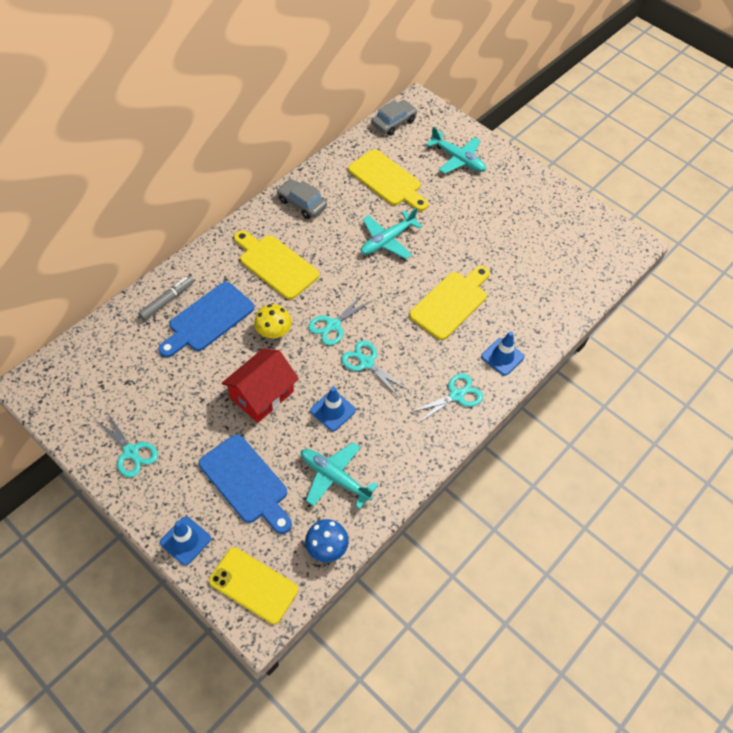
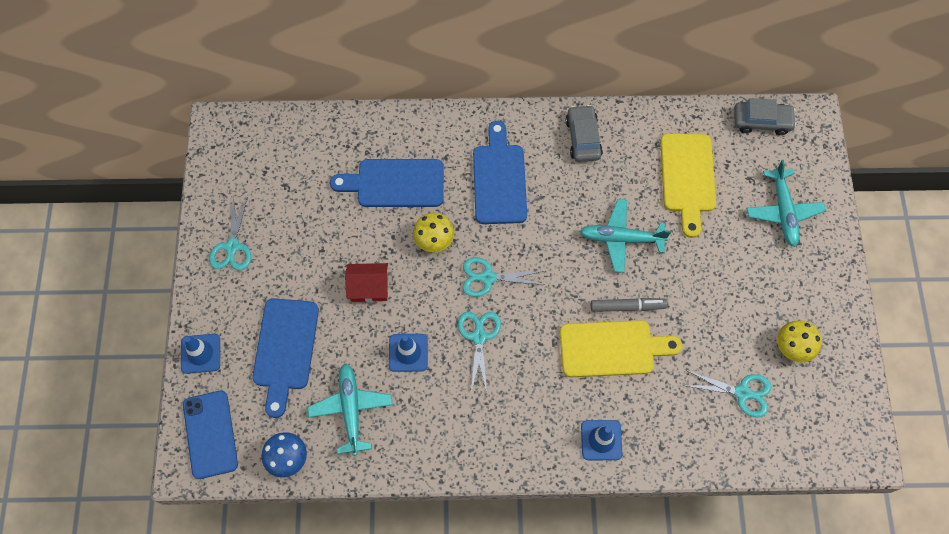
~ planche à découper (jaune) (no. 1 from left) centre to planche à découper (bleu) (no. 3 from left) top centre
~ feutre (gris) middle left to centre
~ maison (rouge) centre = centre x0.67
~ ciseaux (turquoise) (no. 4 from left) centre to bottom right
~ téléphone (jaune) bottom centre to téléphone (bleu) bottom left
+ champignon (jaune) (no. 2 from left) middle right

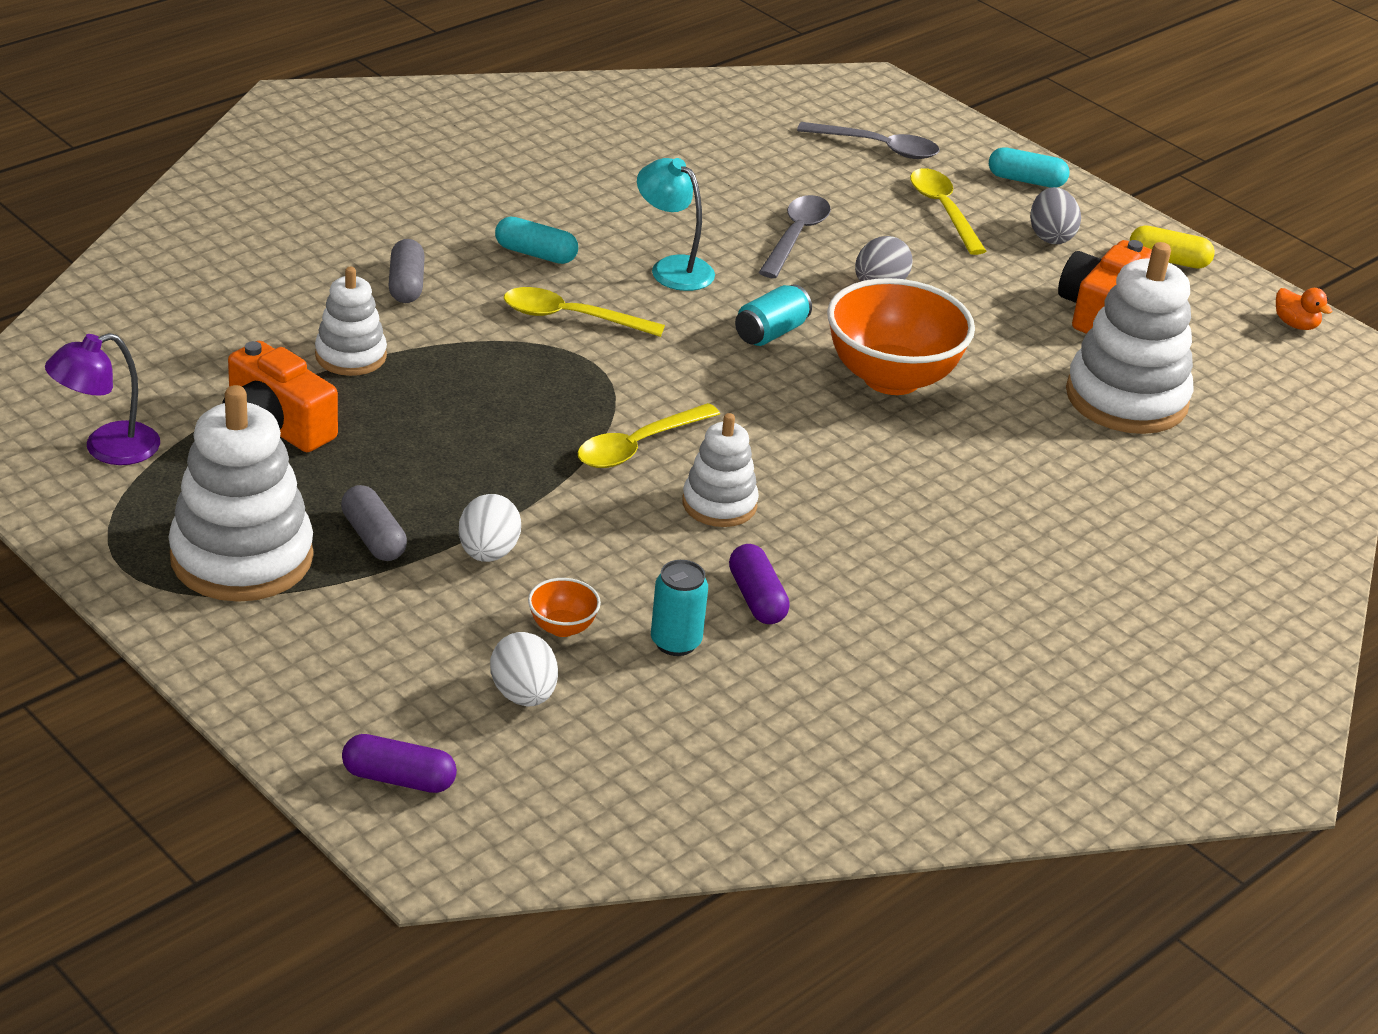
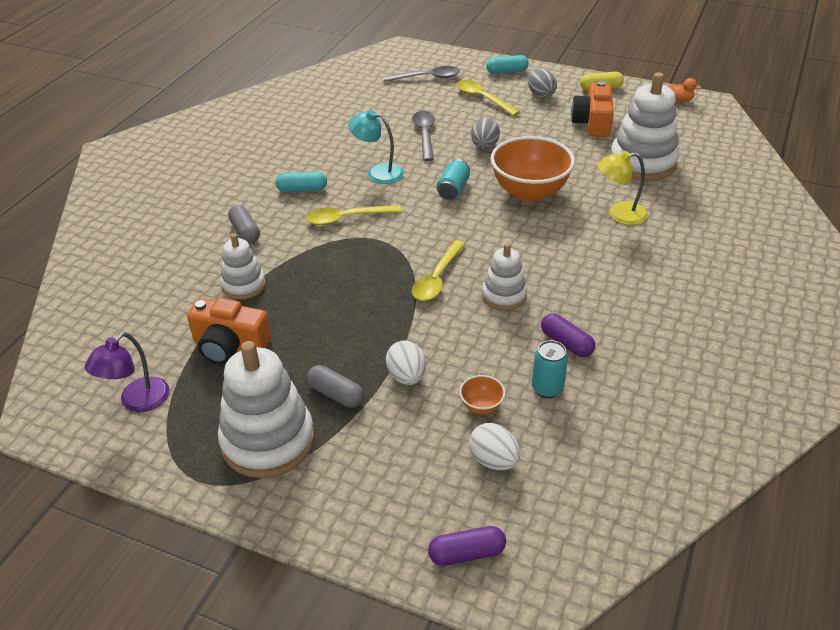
+ lampe (jaune) top right

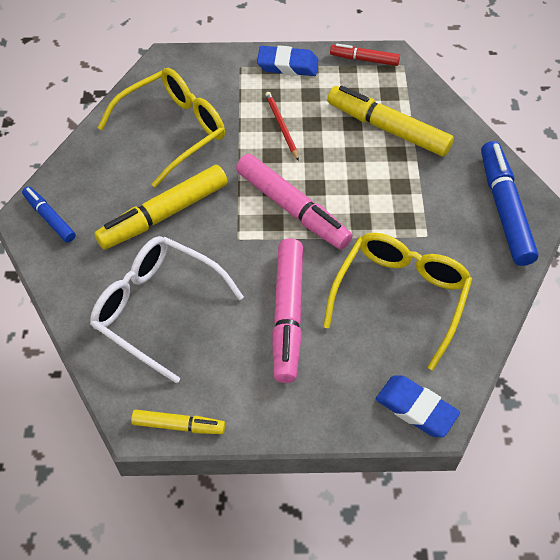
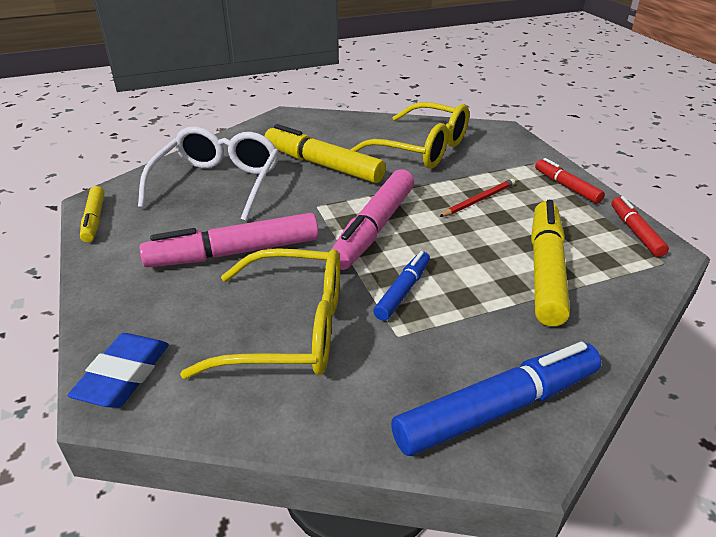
~ gomme (bleu) (no. 1 from left) top centre to feutre (rouge) (no. 1 from left) middle right
~ feutre (bleu) (no. 1 from left) middle left to centre

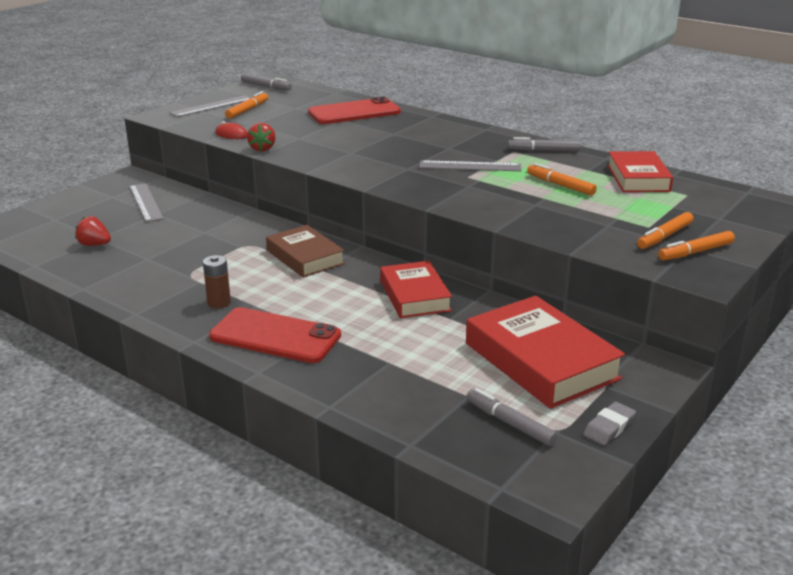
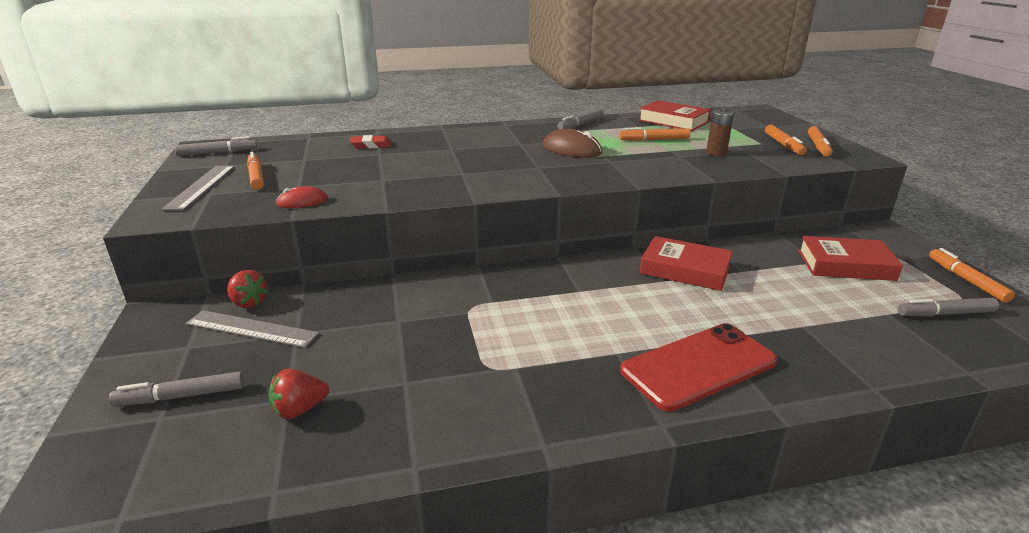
~ téléphone (rouge) (no. 2 from left) top centre to gomme (rouge) top centre
~ fraise (rouge) (no. 2 from left in the first image) top left to fraise (rouge) (no. 1 from left) middle left
~ règle (gris) (no. 3 from left) top centre to souris (marron) top centre
- livre (marron) centre
~ pile (marron) middle left to top right
~ livre (rouge) (no. 2 from left in the first image) middle right = middle right x0.65
~ gomme (gris) bottom right to feutre (orange) (no. 5 from left) middle right
+ feutre (gris) (no. 1 from left) bottom left

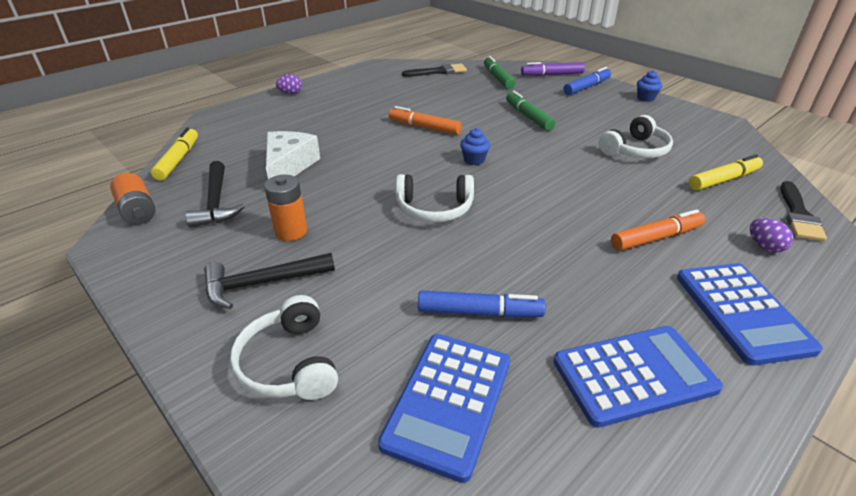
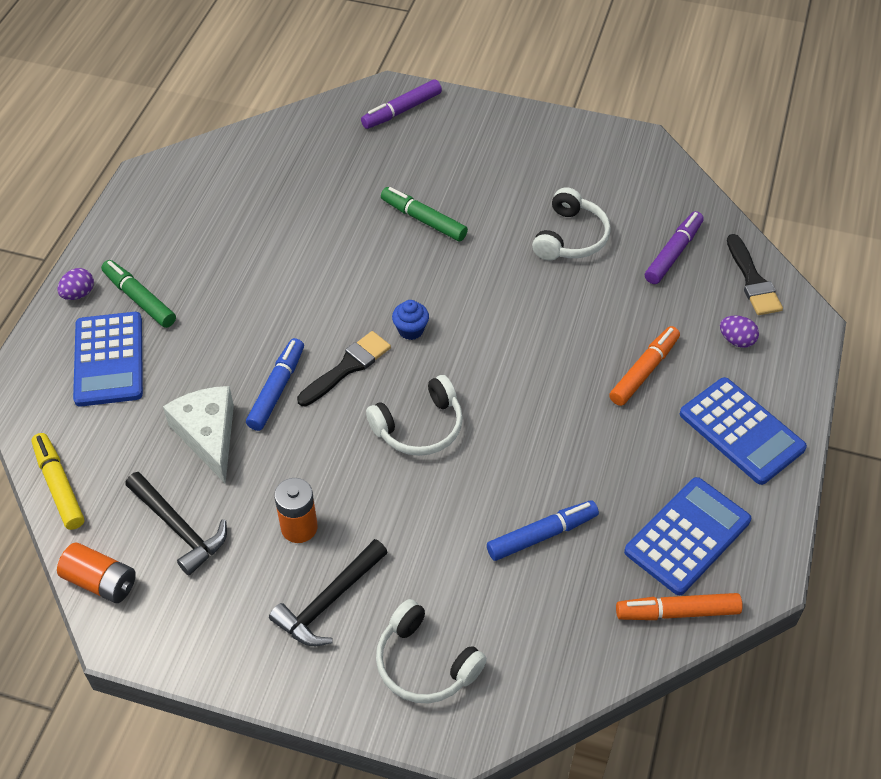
~ feutre (vert) (no. 1 from left) top centre to middle left
~ pinceau (noir) (no. 1 from left) top centre to centre
~ feutre (bleu) (no. 2 from left in the first image) top right to feutre (bleu) (no. 1 from left) middle left
- muffin (bleu) (no. 2 from left) top right
~ feutre (orange) (no. 1 from left in the first image) top centre to feutre (orange) (no. 2 from left) bottom right
~ feutre (jaune) (no. 2 from left) middle right to feutre (violet) (no. 2 from left) top right
~ calculatrice (bleu) (no. 1 from left) bottom centre to middle left

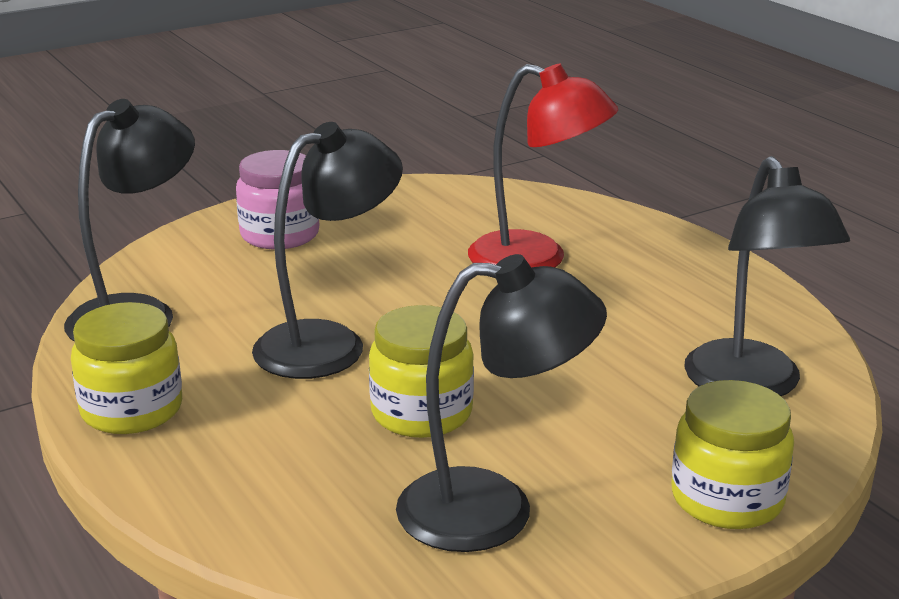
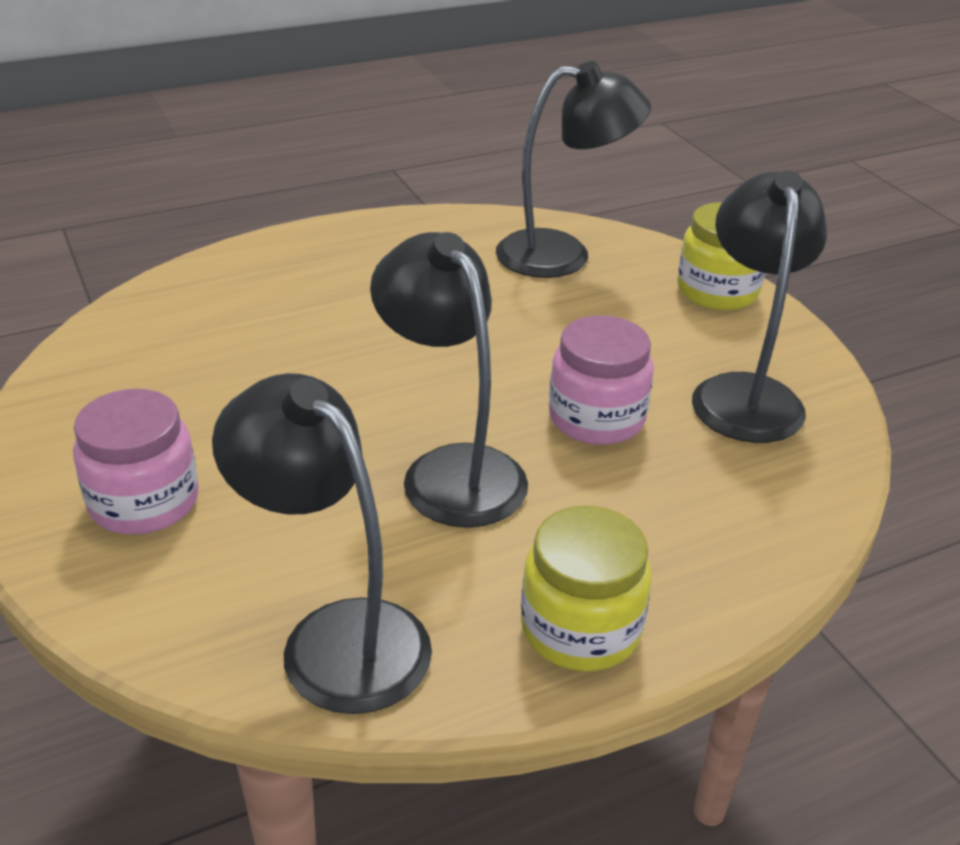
- lampe (rouge) top centre
~ bocal (jaune) (no. 2 from left) centre to bocal (rose) (no. 2 from left) centre

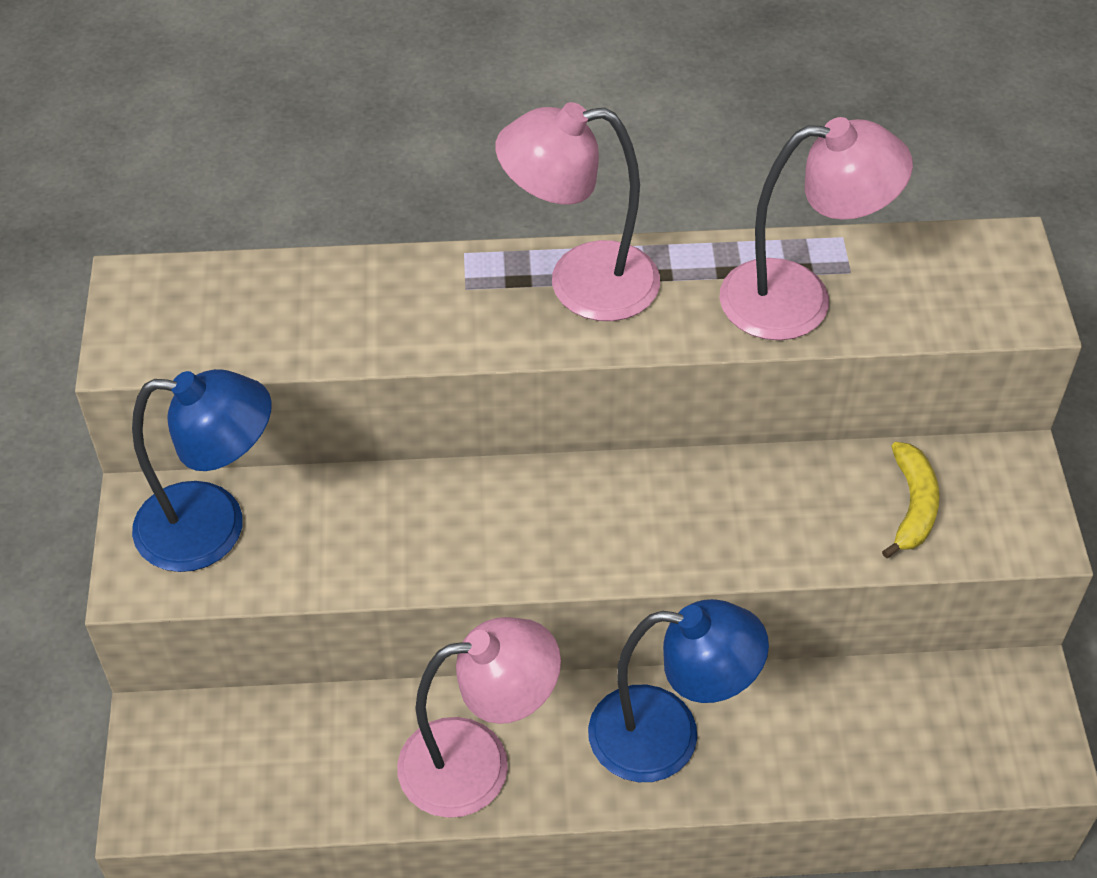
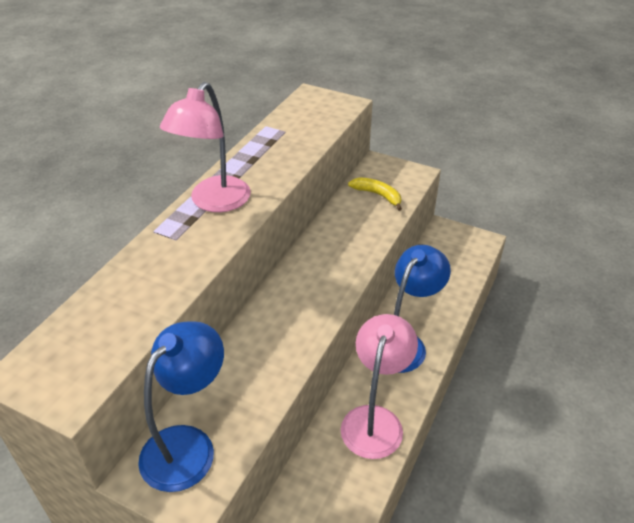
- lampe (rose) (no. 3 from left) top right

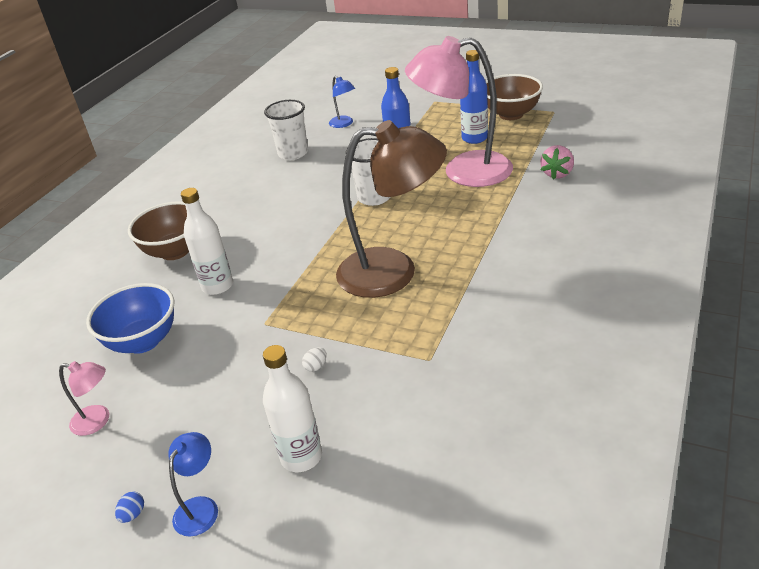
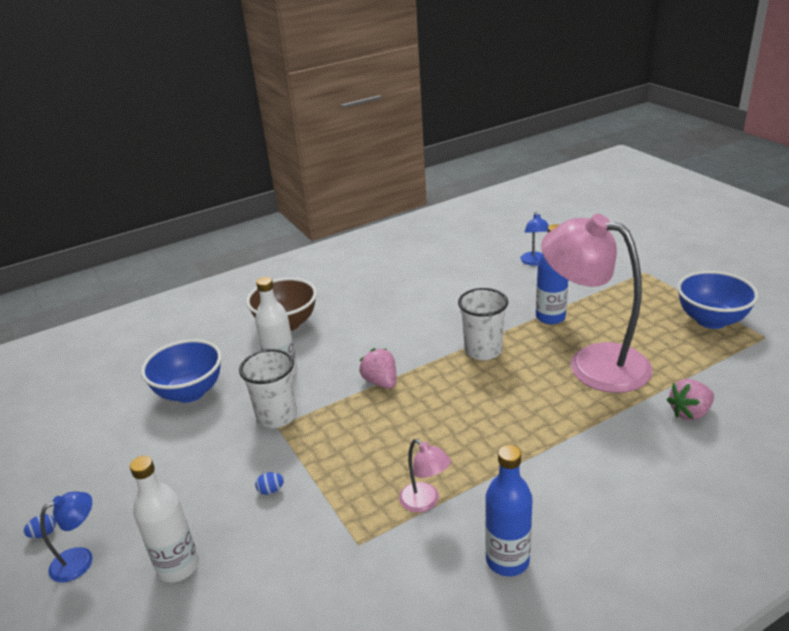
~ bouteille (bleu) (no. 2 from left in the first image) top centre to bouteille (bleu) (no. 1 from left) bottom centre
~ bol (marron) (no. 2 from left) top right to bol (bleu) (no. 2 from left) middle right
~ gobelet (blanc) (no. 1 from left) top centre to centre
- lampe (marron) centre
~ œuf (blanc) centre to œuf (bleu) (no. 2 from left) bottom centre
~ lampe (rose) (no. 1 from left) bottom left to bottom centre
+ fraise (rose) (no. 1 from left) centre

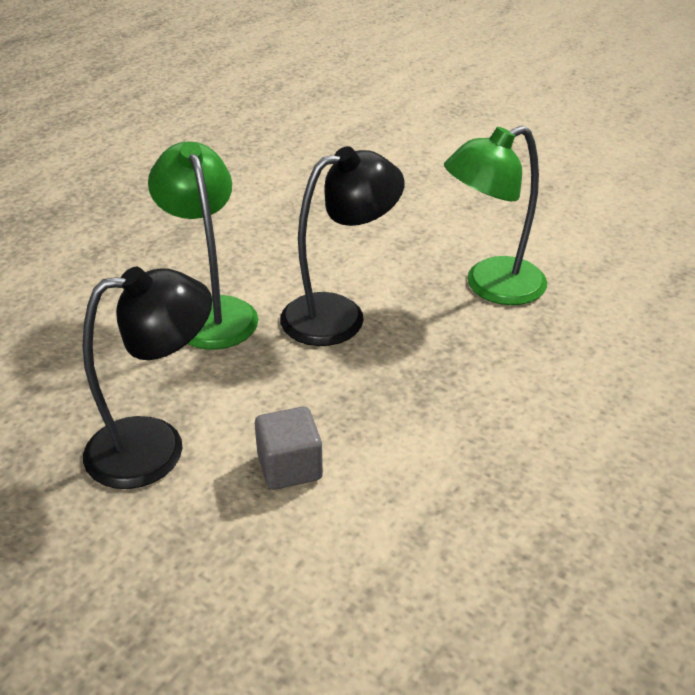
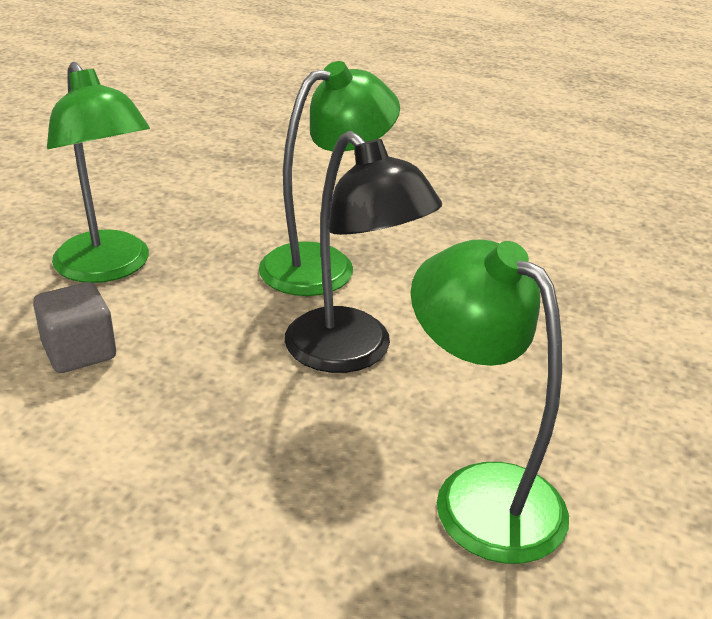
~ lampe (noir) (no. 1 from left) middle left to lampe (vert) (no. 1 from left) top left

